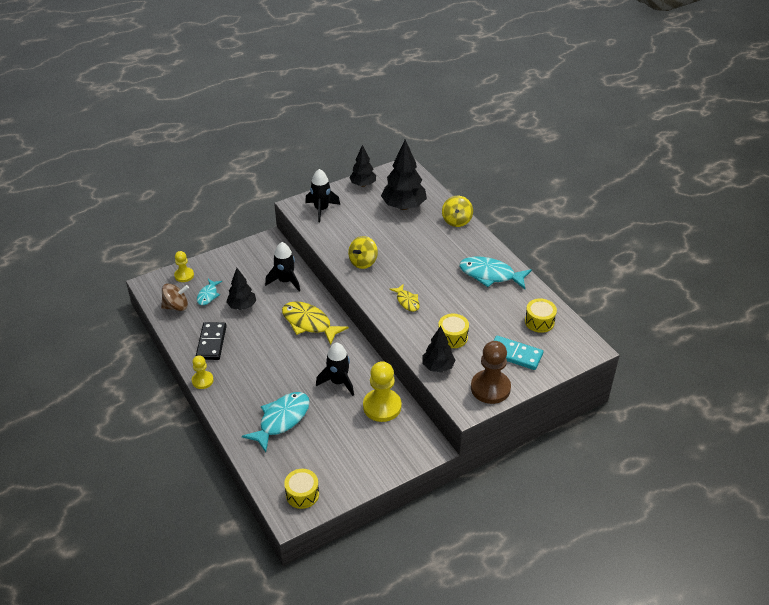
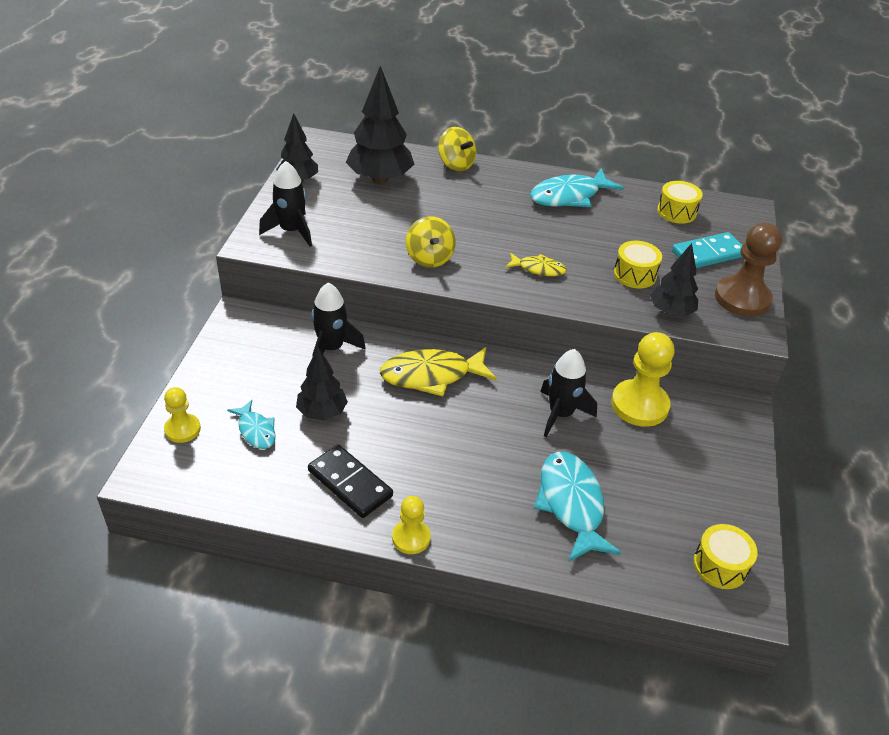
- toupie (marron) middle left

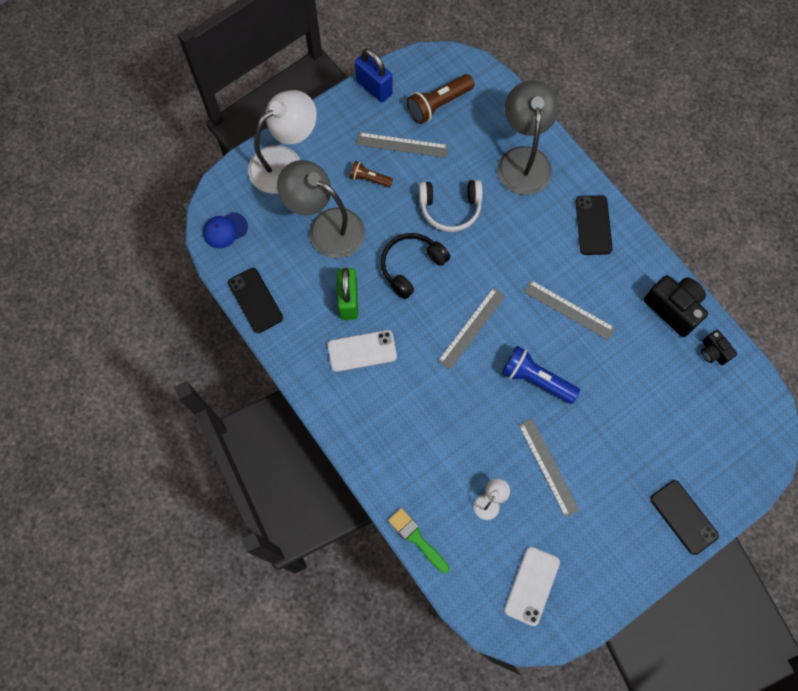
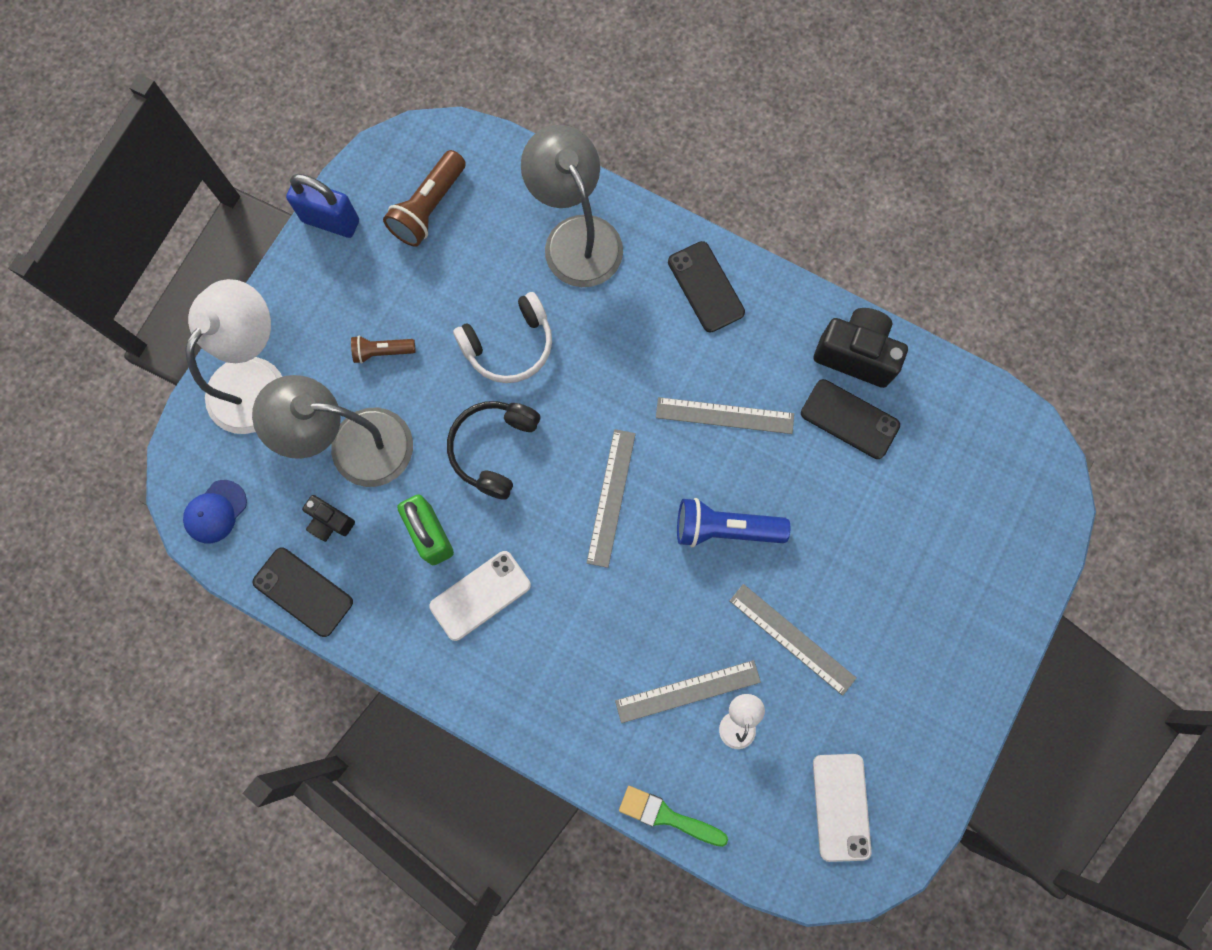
~ règle (gris) (no. 1 from left in the first image) top centre to règle (gris) (no. 2 from left) bottom centre
~ appareil photo (noir) (no. 2 from left in the first image) middle right to appareil photo (noir) (no. 1 from left) middle left
~ téléphone (noir) (no. 3 from left) bottom right to middle right

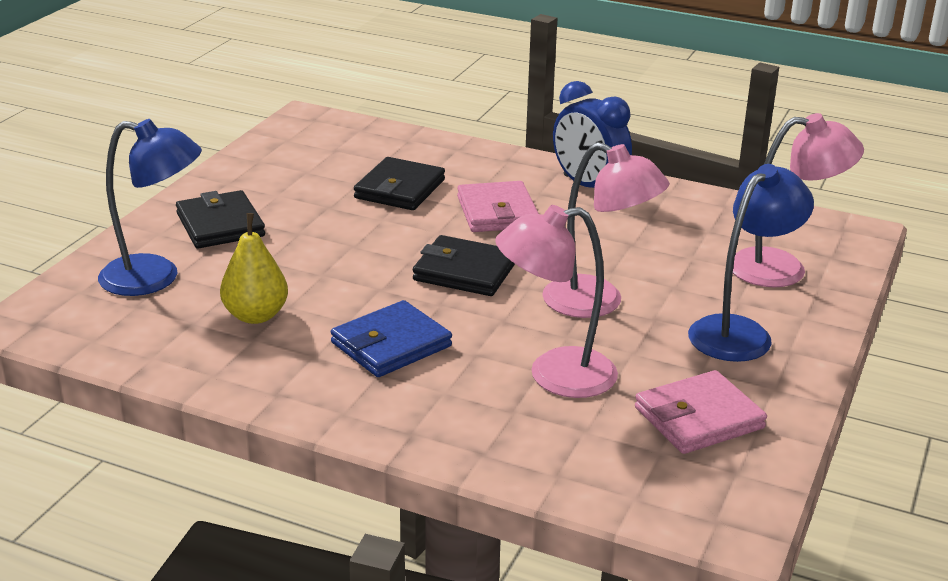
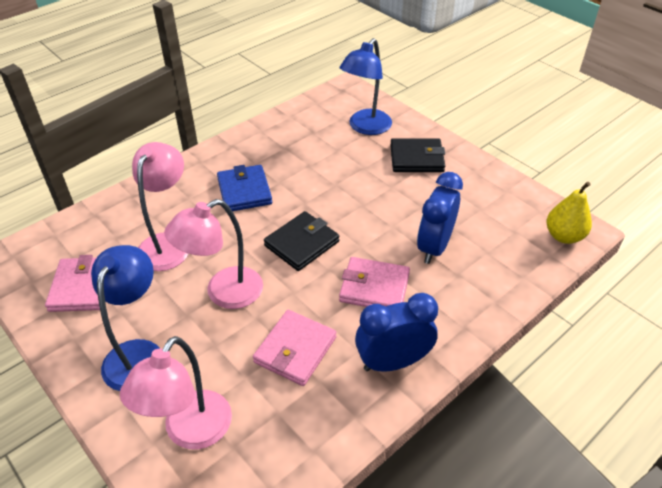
~ portefeuille (noir) (no. 2 from left) top centre to réveil (bleu) (no. 2 from left) centre
~ lampe (bleu) (no. 2 from left in the first image) middle right = middle left 150 degrees counterclockwise
~ poire (jaune) middle left to middle right
+ portefeuille (rose) (no. 2 from left) bottom centre

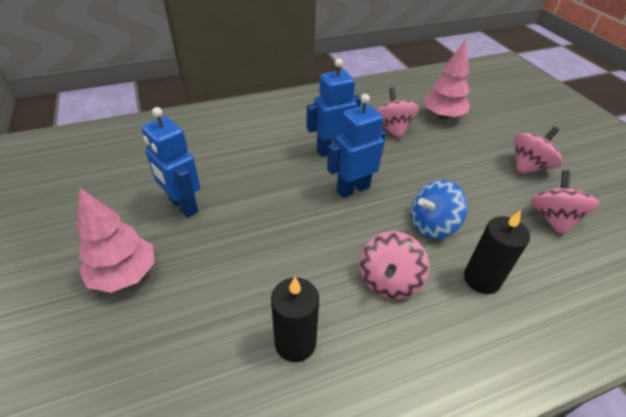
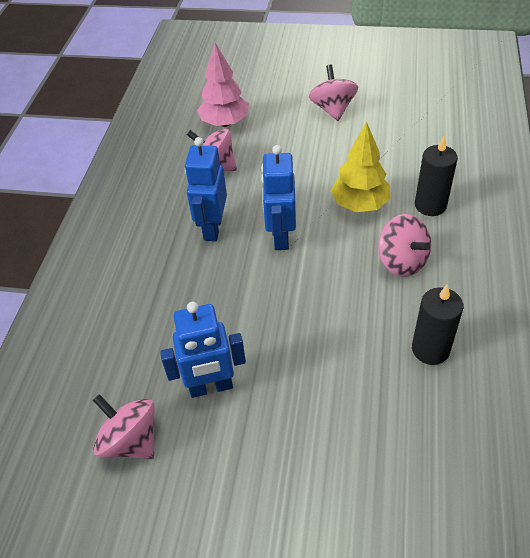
~ toupie (rose) (no. 4 from left in the first image) middle right to toupie (rose) (no. 1 from left) bottom left
~ toupie (bleu) middle right to arbre (jaune) top right
- arbre (rose) (no. 1 from left) middle left

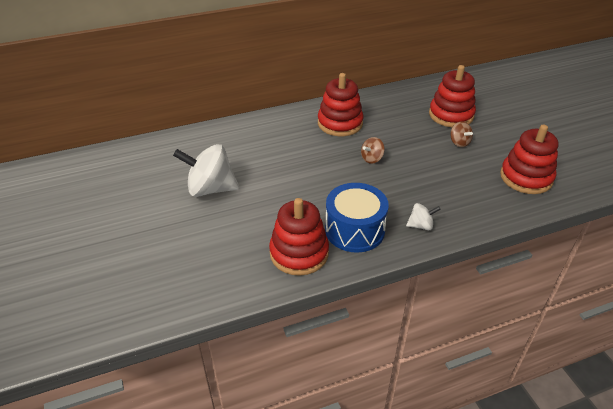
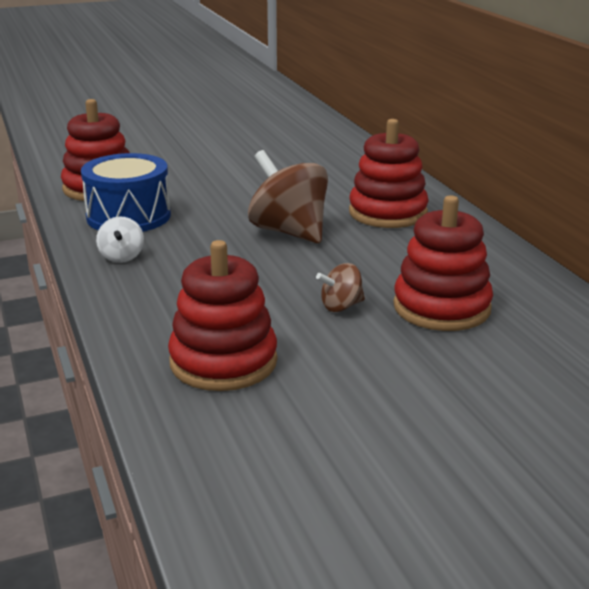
~ toupie (marron) (no. 1 from left) centre = centre x2.05
- toupie (blanc) (no. 1 from left) centre

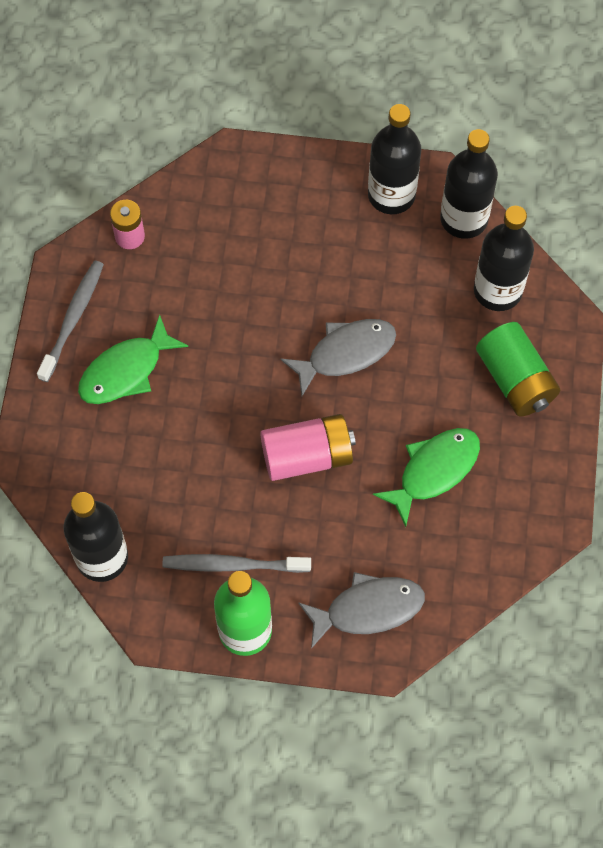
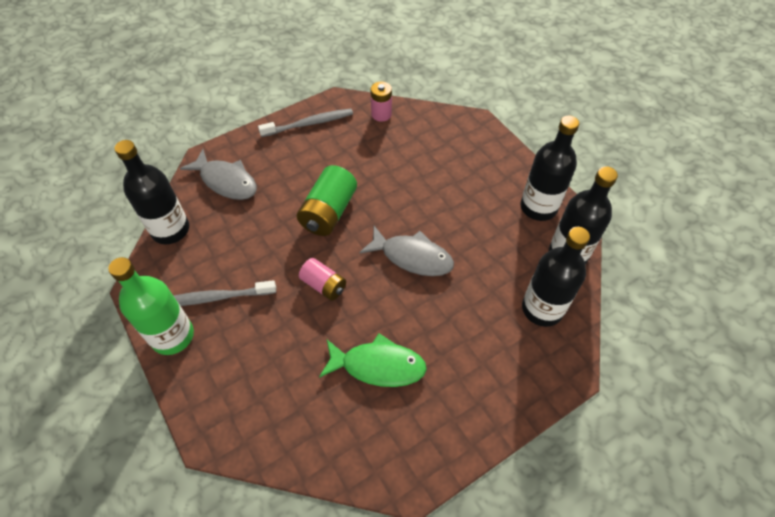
- poisson (vert) (no. 1 from left) middle left
~ pile (vert) middle right to centre
~ pile (rose) (no. 2 from left in the first image) centre = centre x0.62
~ brosse à dents (gris) (no. 2 from left in the first image) centre = middle left 60 degrees counterclockwise
~ poisson (gris) (no. 2 from left in the first image) bottom centre to poisson (gris) (no. 1 from left) middle left

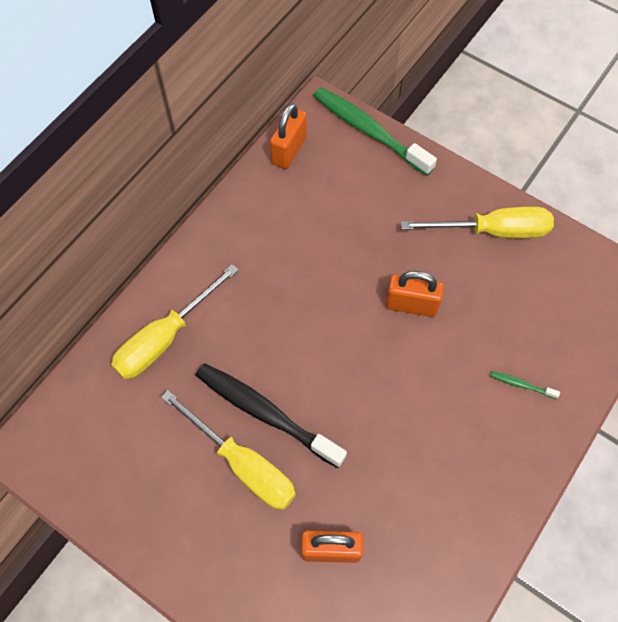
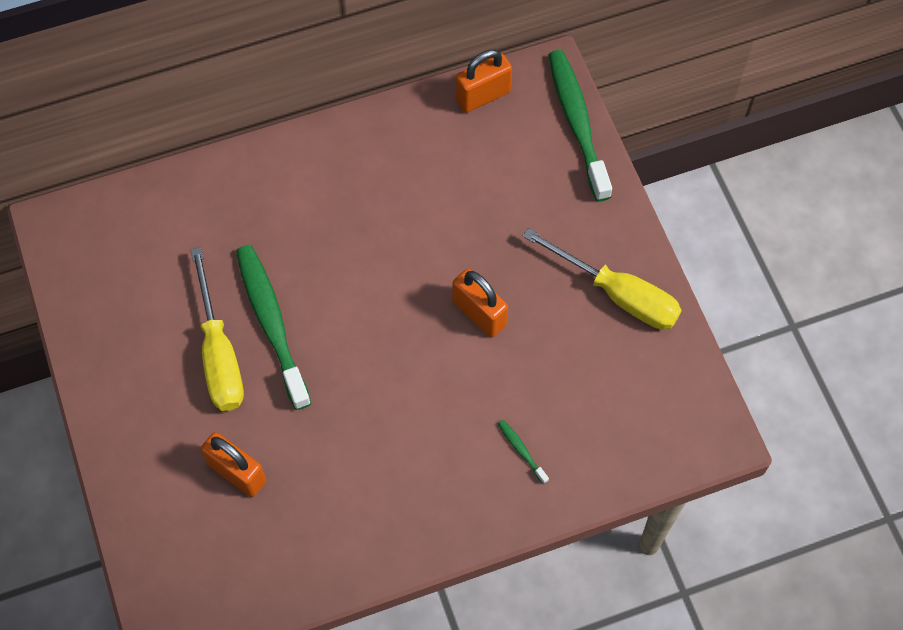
- tournevis (jaune) (no. 1 from left) middle left
~ brosse à dents (noir) bottom centre to brosse à dents (vert) (no. 1 from left) middle left

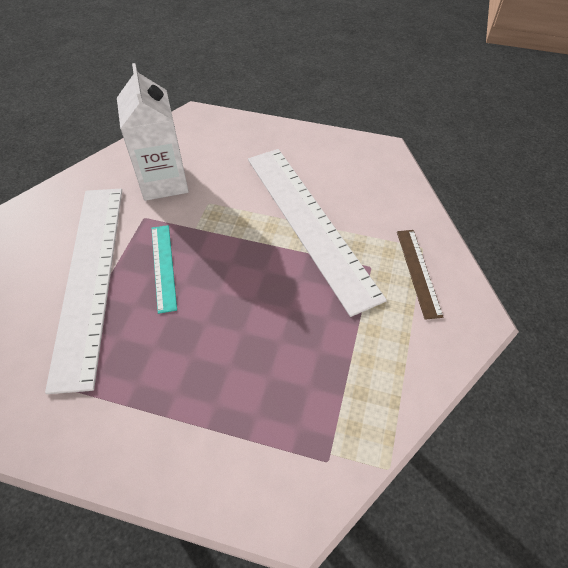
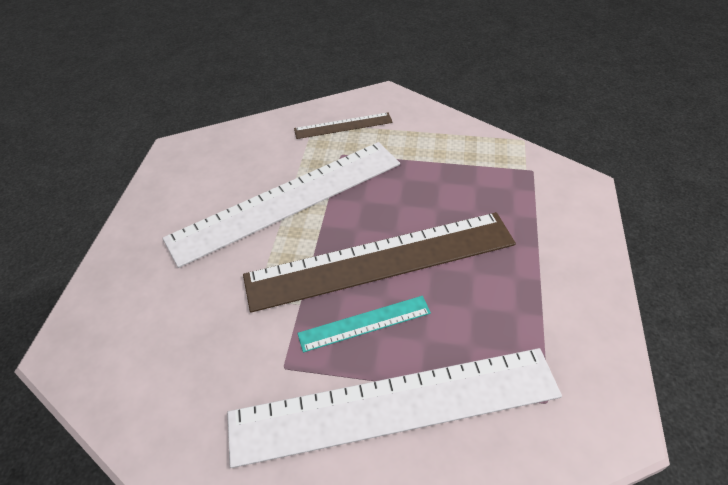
- brique de lait (blanc) top left
+ règle (marron) (no. 2 from left) centre

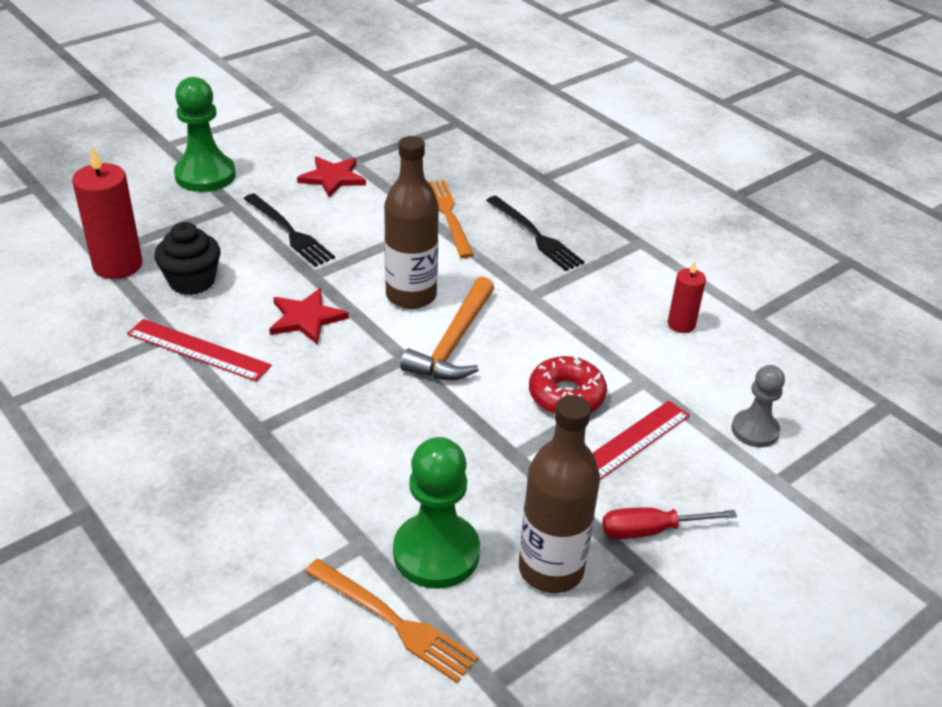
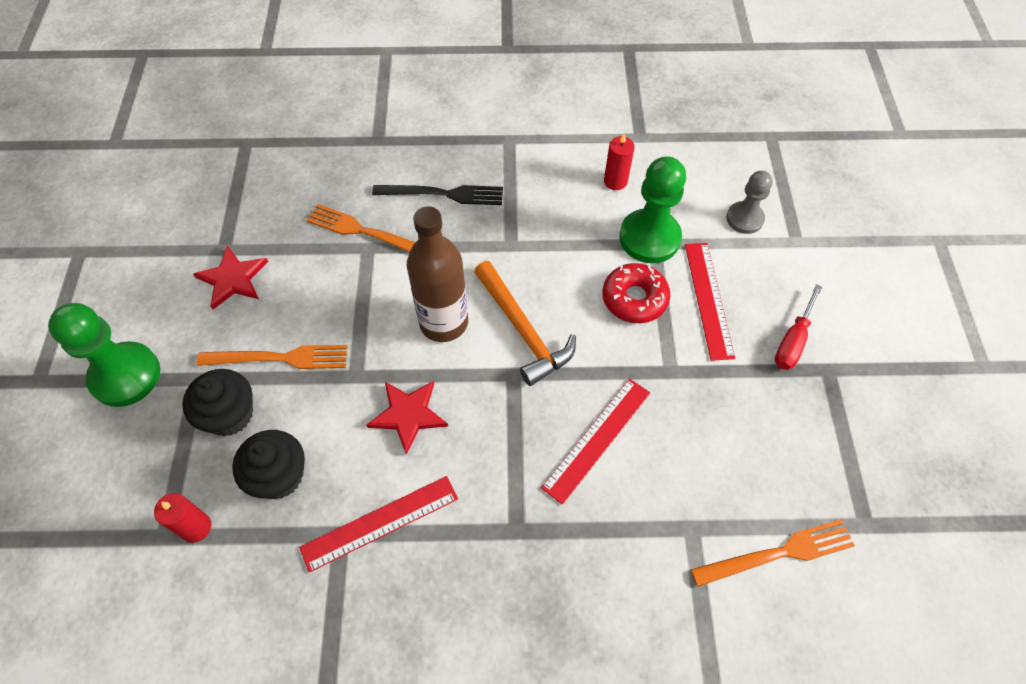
~ bougie (rouge) (no. 1 from left) top left = bottom left x0.56
~ fourchette (noir) (no. 1 from left) top left to fourchette (orange) (no. 1 from left) middle left
- bouteille (marron) (no. 2 from left) bottom centre
~ pion (vert) (no. 2 from left) bottom centre to top centre
+ muffin (noir) (no. 1 from left) middle left
+ règle (rouge) (no. 2 from left) centre

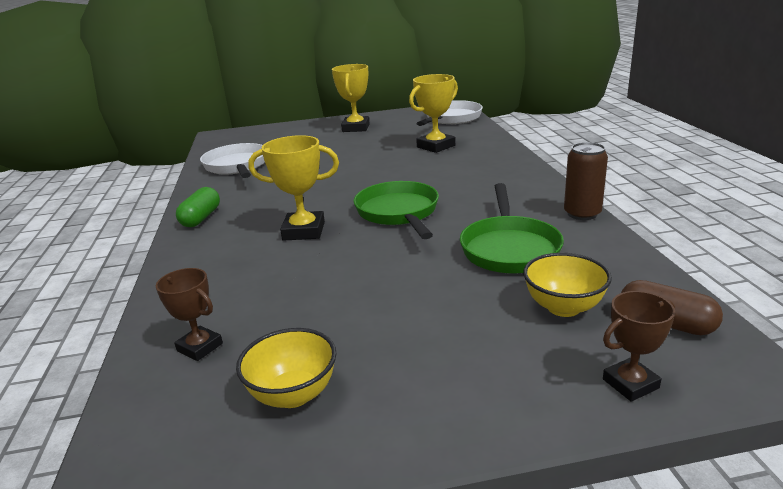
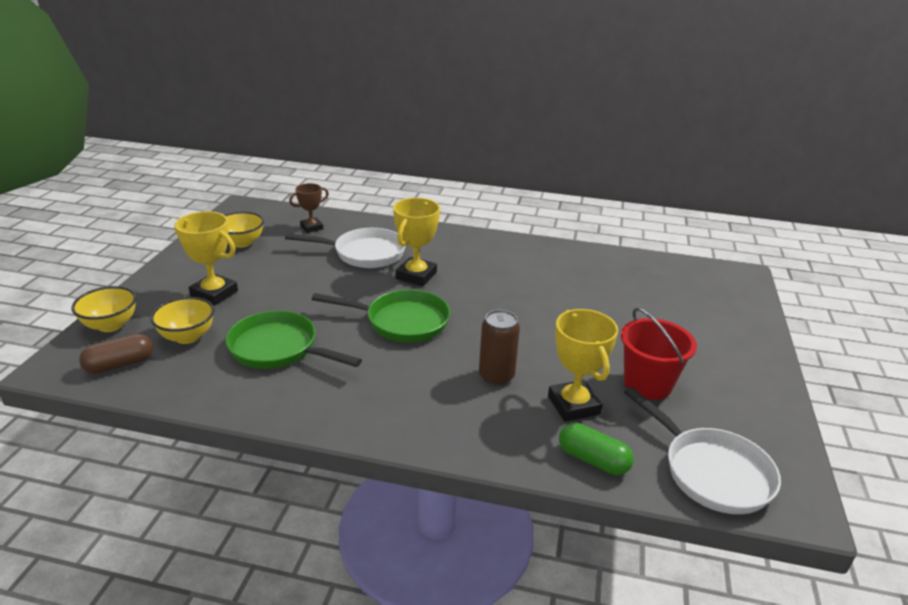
~ trophée (jaune) (no. 2 from left in the first image) top centre to trophée (jaune) (no. 1 from left) middle left
~ canette (marron) middle right to centre
~ poêle (blanc) (no. 1 from left) top left to centre
~ gélule (vert) middle left to bottom centre
~ trophée (marron) (no. 2 from left) bottom right to bol (jaune) (no. 1 from left) middle left
+ seau (rouge) middle right

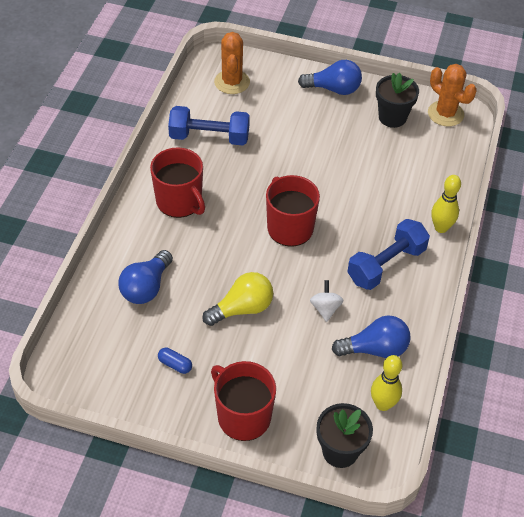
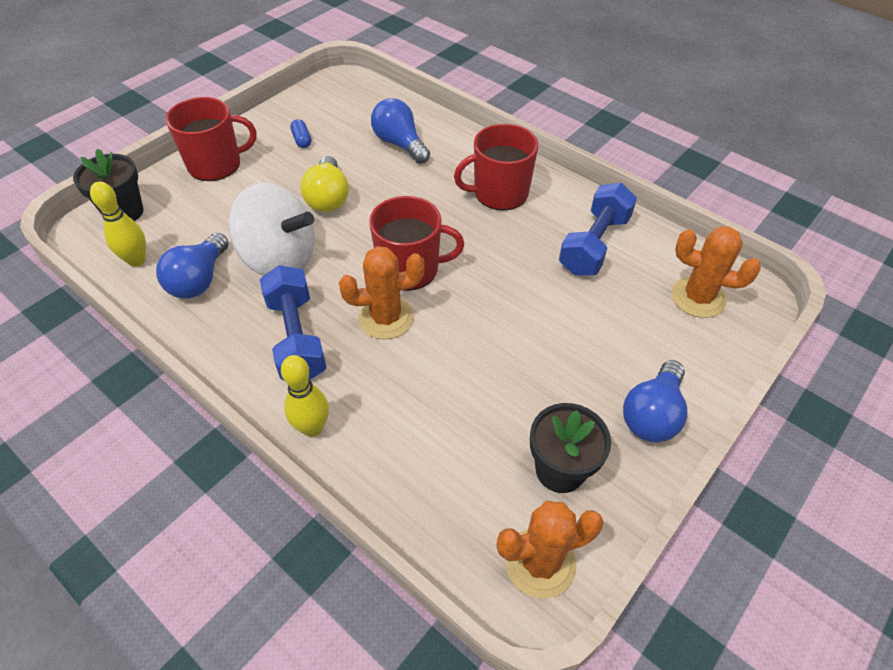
~ toupie (blanc) centre = middle left x2.31
~ gélule (bleu) bottom centre = top centre 75 degrees counterclockwise
+ cactus (orange) (no. 1 from left) centre

